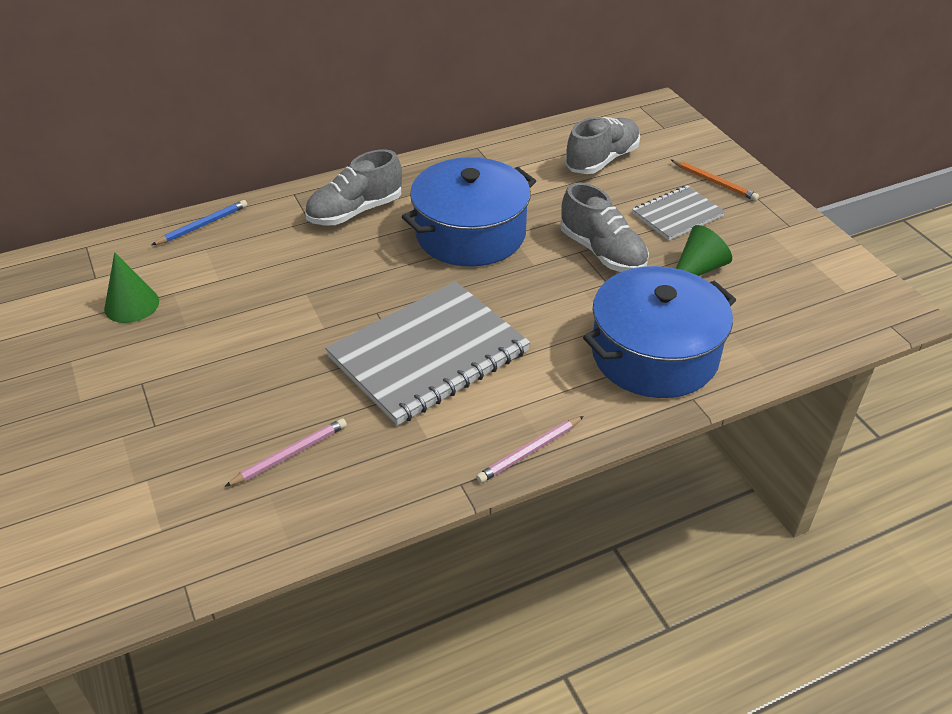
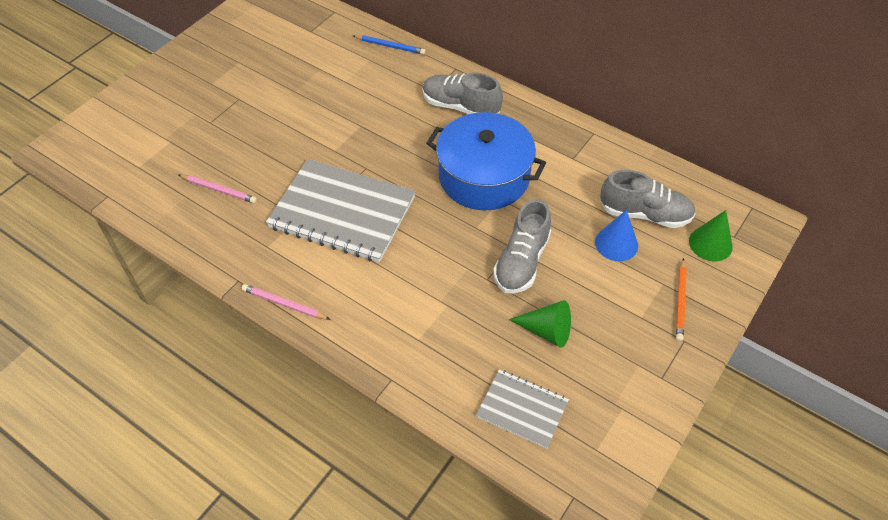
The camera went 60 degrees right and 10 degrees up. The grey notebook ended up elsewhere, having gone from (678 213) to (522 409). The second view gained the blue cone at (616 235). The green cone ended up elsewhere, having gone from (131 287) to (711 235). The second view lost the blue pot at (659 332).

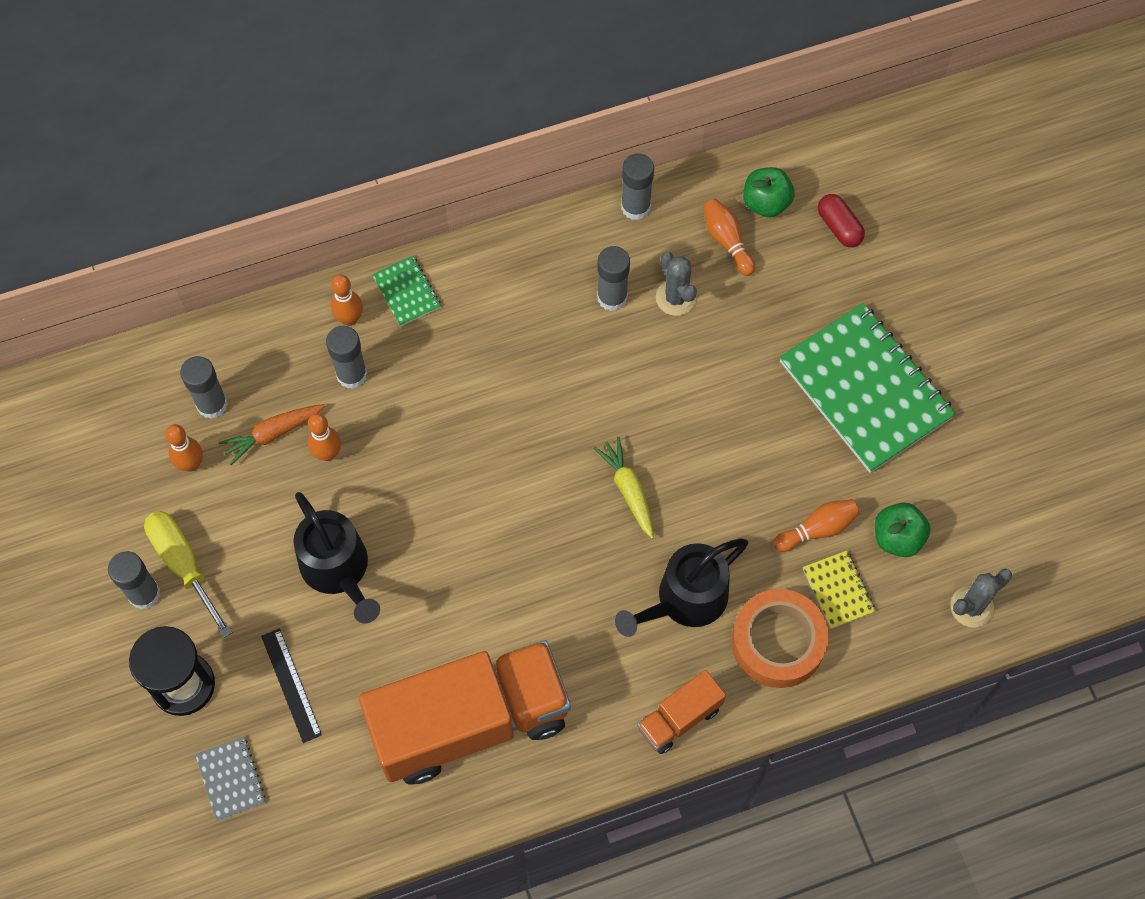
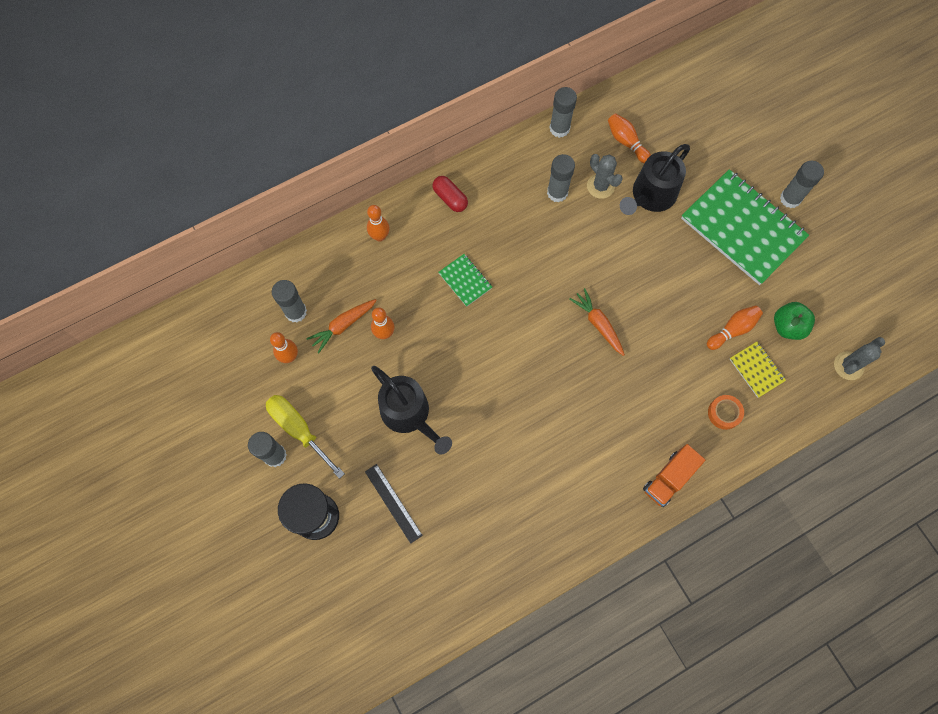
The camera went 10 degrees left and 5 degrees up. The red capsule ended up elsewhere, having gone from (841 220) to (450 194). The green notebook ended up elsewhere, having gone from (406 291) to (465 280). What was the yellow carrot at (624 488) turned into the orange carrot at (597 322). The black watering can ended up elsewhere, having gone from (681 587) to (655 179). The size of the orange tape at (780 638) changed by a factor of 0.51. The grey glue stick ended up elsewhere, having gone from (346 357) to (802 184). The second view lost the grey notebook at (230 778). The second view lost the orange truck at (465 712). The second view lost the green apple at (769 192).

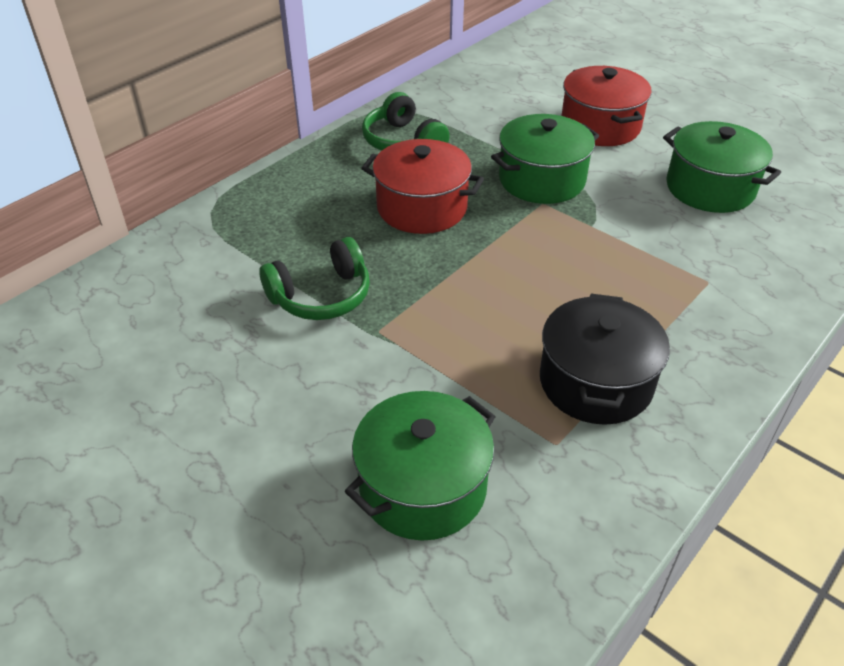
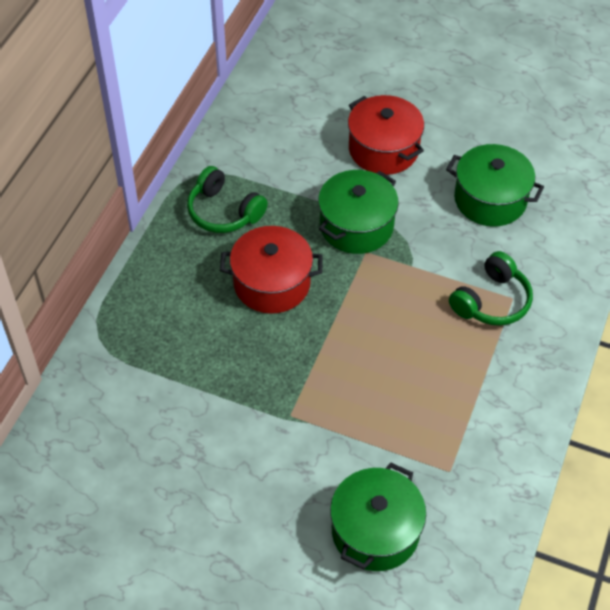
The camera went 20 degrees left and 10 degrees up. The green headphones ended up elsewhere, having gone from (314 278) to (491 288). The second view lost the black pot at (605 359).

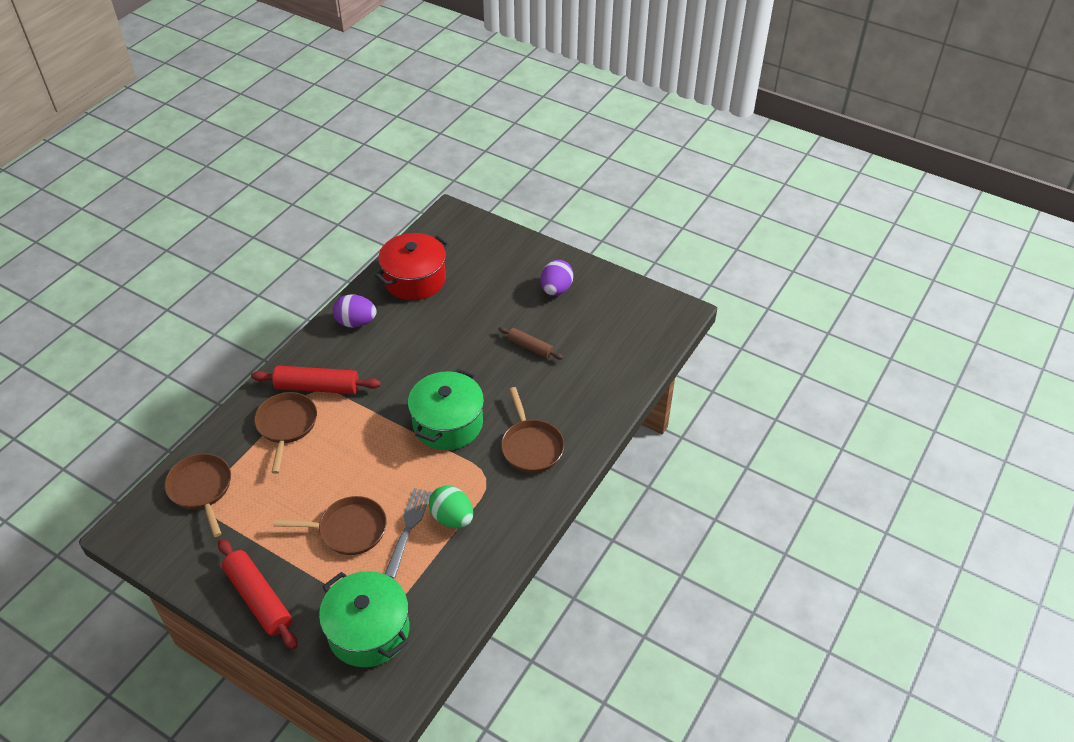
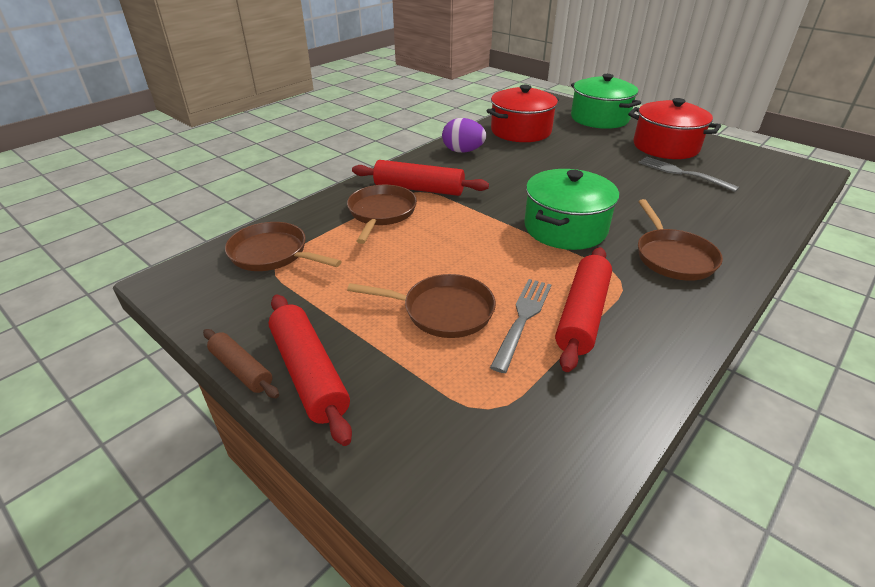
The camera went 10 degrees right and 10 degrees down. The brown rolling pin ended up elsewhere, having gone from (530 343) to (241 363). The brown pan at (198 495) ended up facing another way, 45 degrees counterclockwise from before. Where the green egg stood at (451 507), the red rolling pin came to stand at (583 309). The green pot ended up elsewhere, having gone from (364 619) to (606 101). Where the purple egg stood at (557 278), the red pot came to stand at (674 128). The second view gained the grey fork at (688 174).

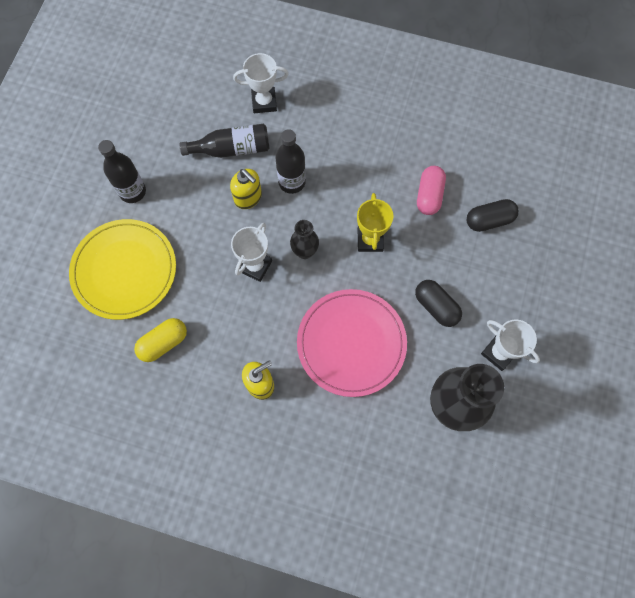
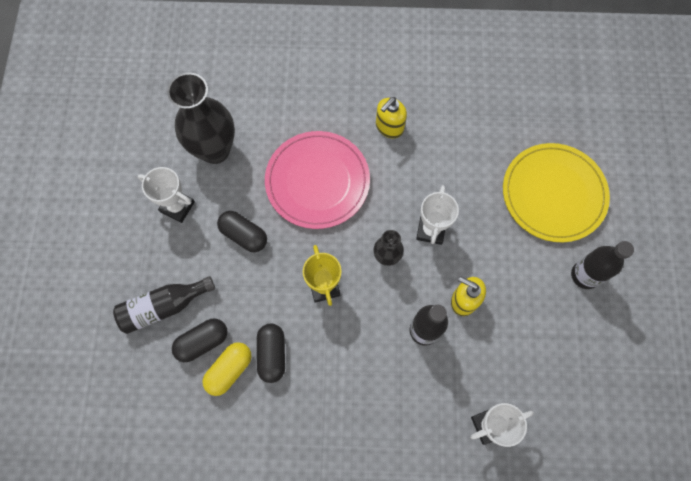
The camera went 165 degrees right and 0 degrees up. The black bottle ended up elsewhere, having gone from (224 141) to (164 305). The yellow capsule ended up elsewhere, having gone from (160 340) to (227 369). What was the pink capsule at (431 190) turned into the black capsule at (271 353).

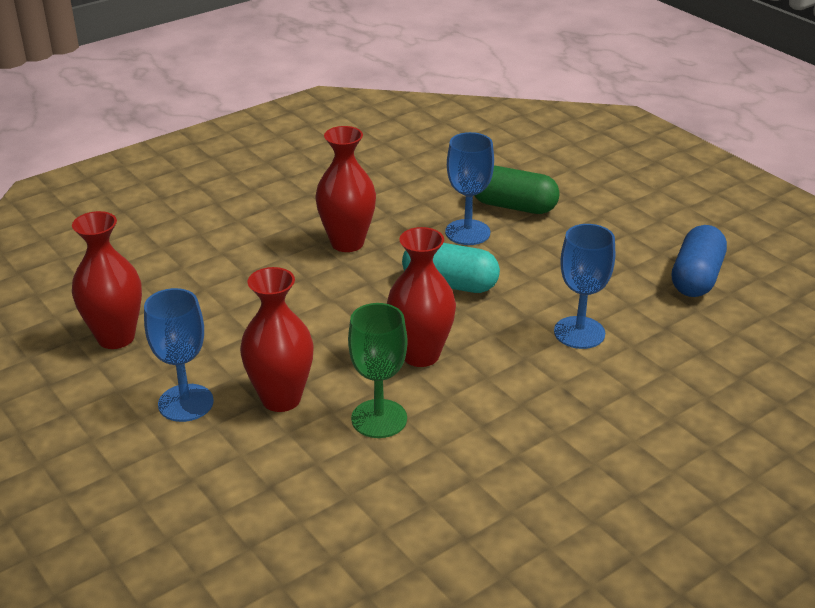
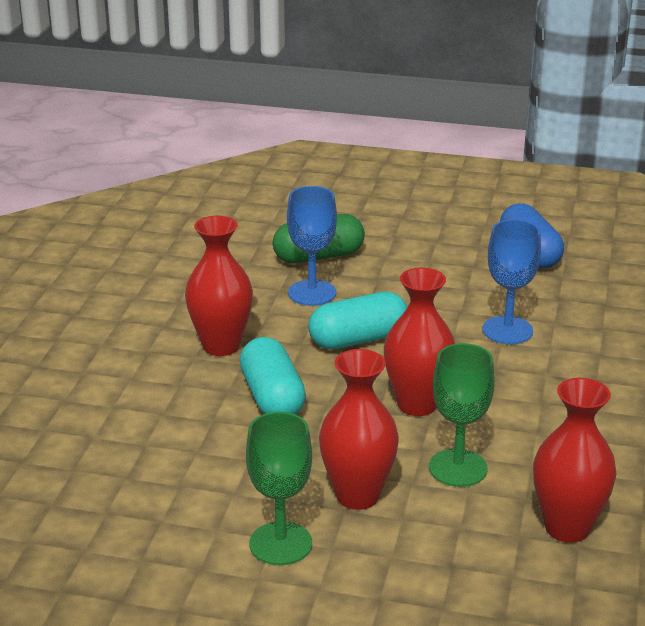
The camera went 40 degrees left and 5 degrees down. The second view gained the turquoise capsule at (273 376). What was the blue goblet at (179 355) turned into the green goblet at (279 488). The red vase ended up elsewhere, having gone from (107 280) to (575 460).

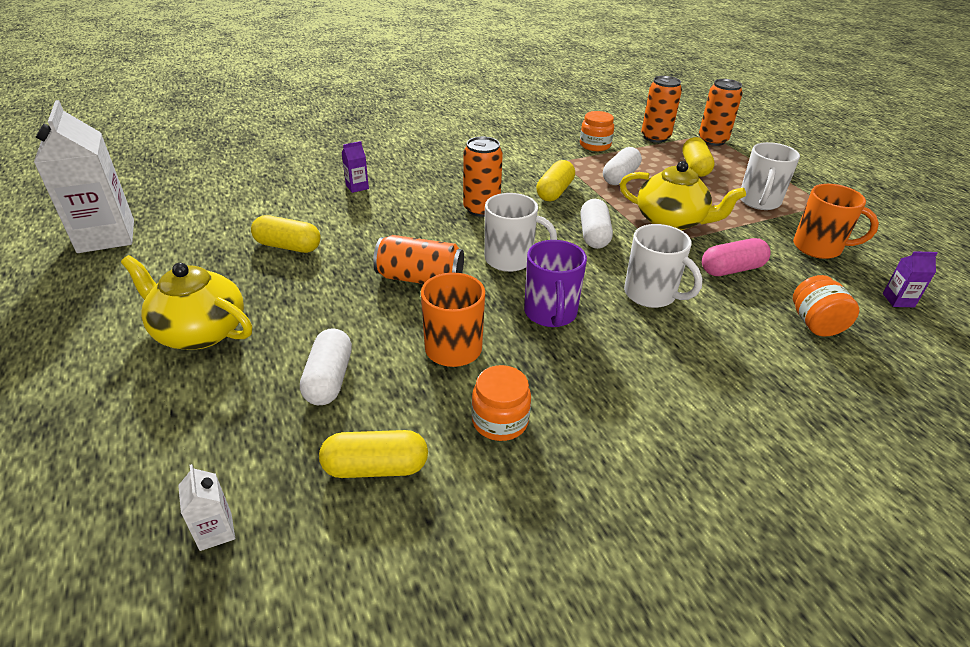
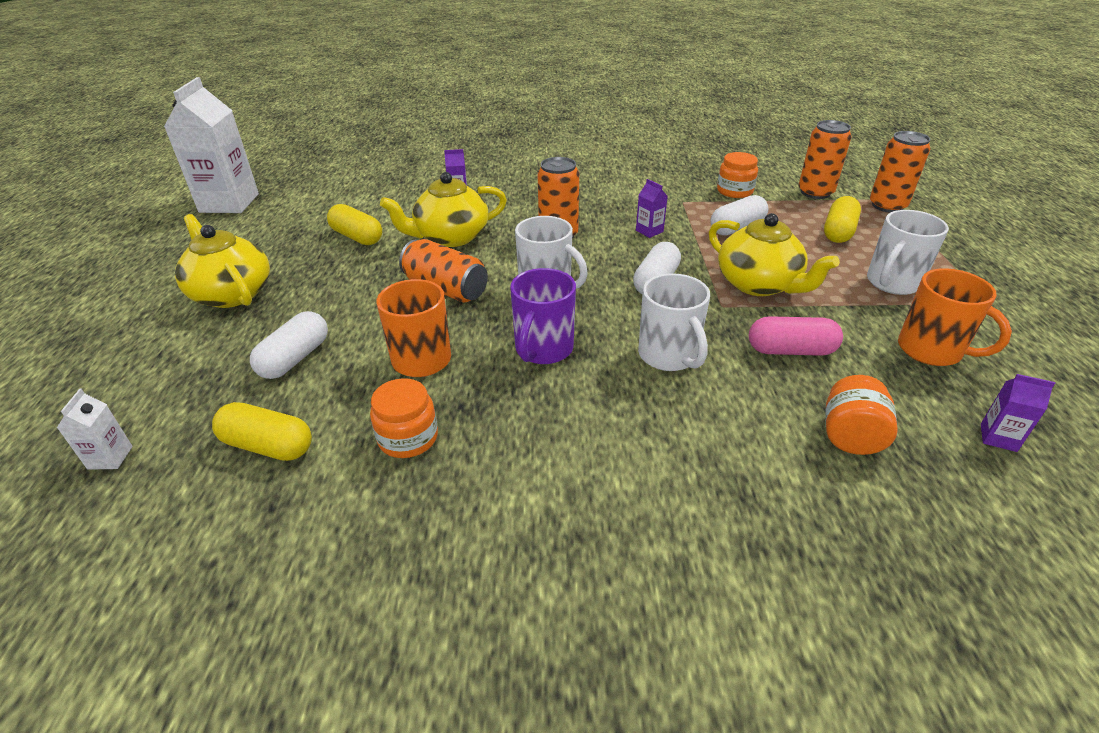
The camera went 25 degrees right and 0 degrees up. The second view gained the yellow teapot at (443 209). Where the yellow capsule stood at (555 180), the purple carton came to stand at (652 208).

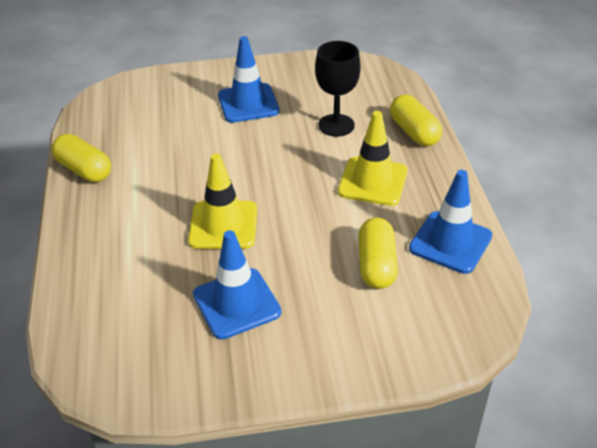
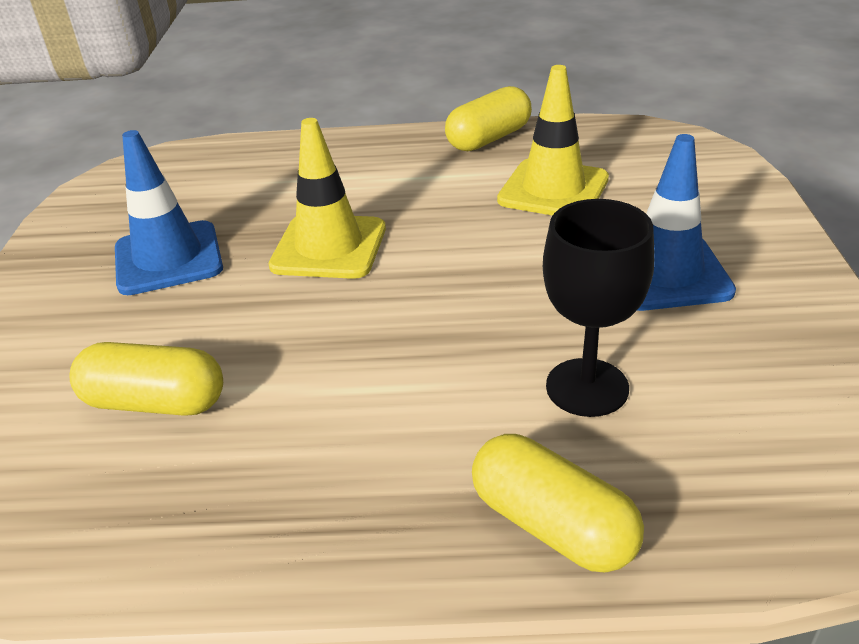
The camera went 100 degrees right and 5 degrees down. The yellow capsule at (416 120) ended up facing another way, 60 degrees clockwise from before. The yellow traffic cone ended up elsewhere, having gone from (373 158) to (553 140). The second view lost the blue traffic cone at (450 222).

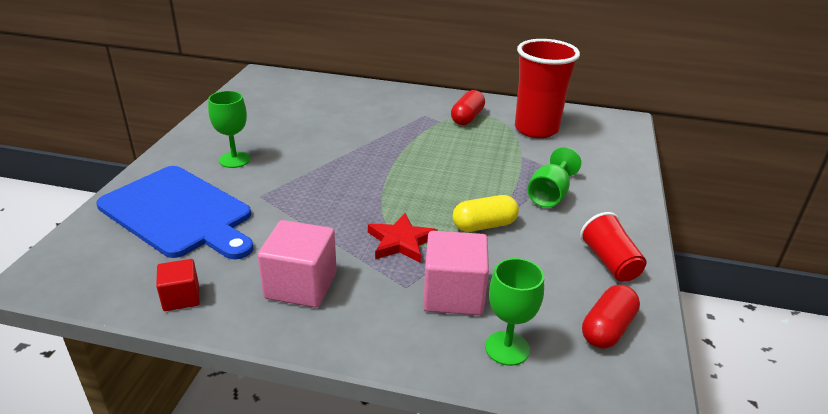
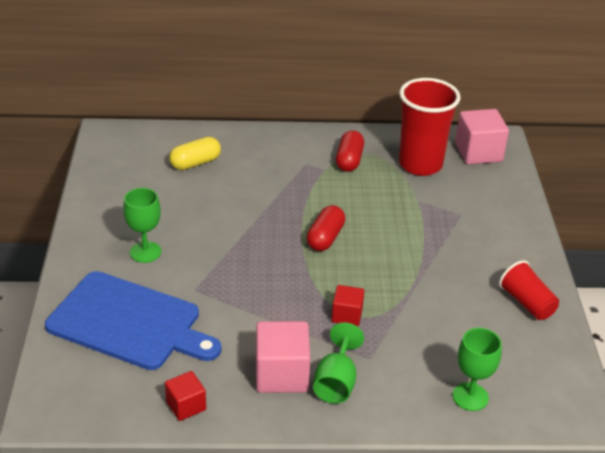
The camera went 15 degrees left and 5 degrees up. The yellow capsule ended up elsewhere, having gone from (485 213) to (195 153). The red capsule ended up elsewhere, having gone from (611 317) to (326 228). The green goblet ended up elsewhere, having gone from (554 177) to (338 363). Where the red star stood at (403 238), the red cube came to stand at (348 305). The pink cube ended up elsewhere, having gone from (456 273) to (482 136).

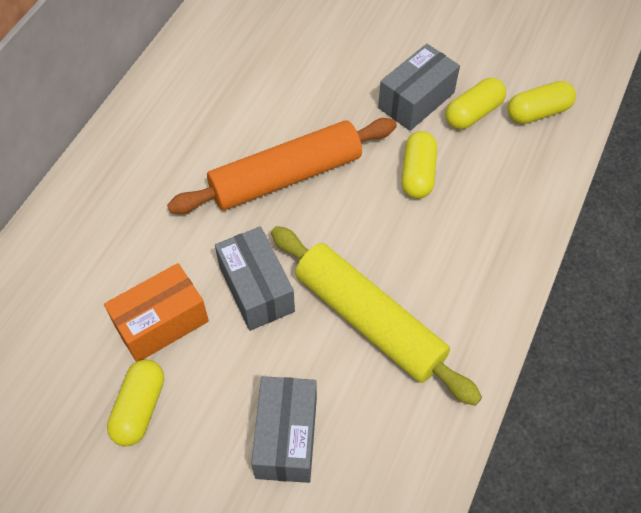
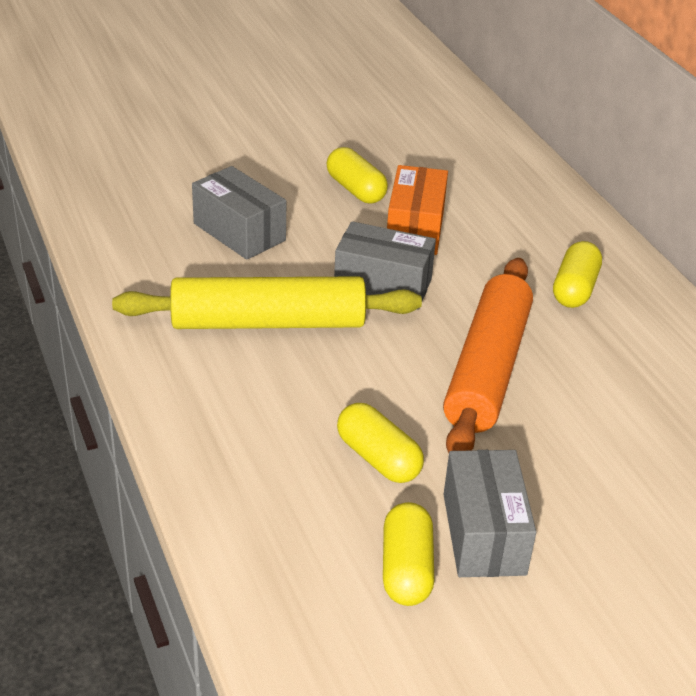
The camera went 130 degrees right and 20 degrees down. The yellow capsule ended up elsewhere, having gone from (542 102) to (577 274).

